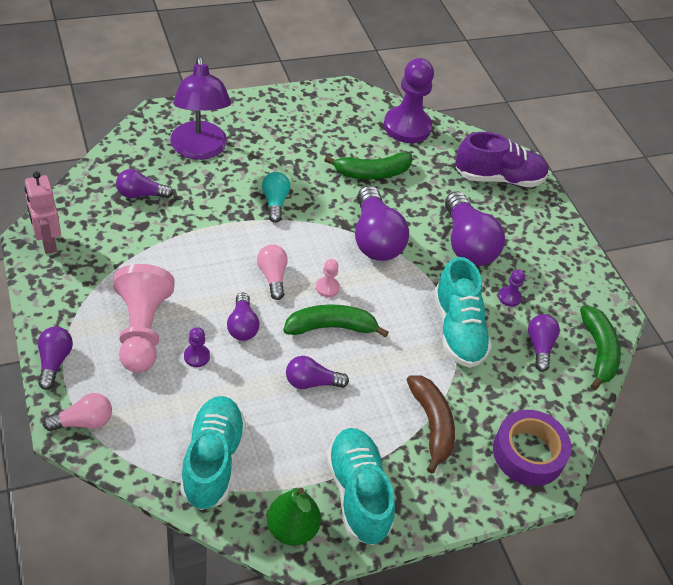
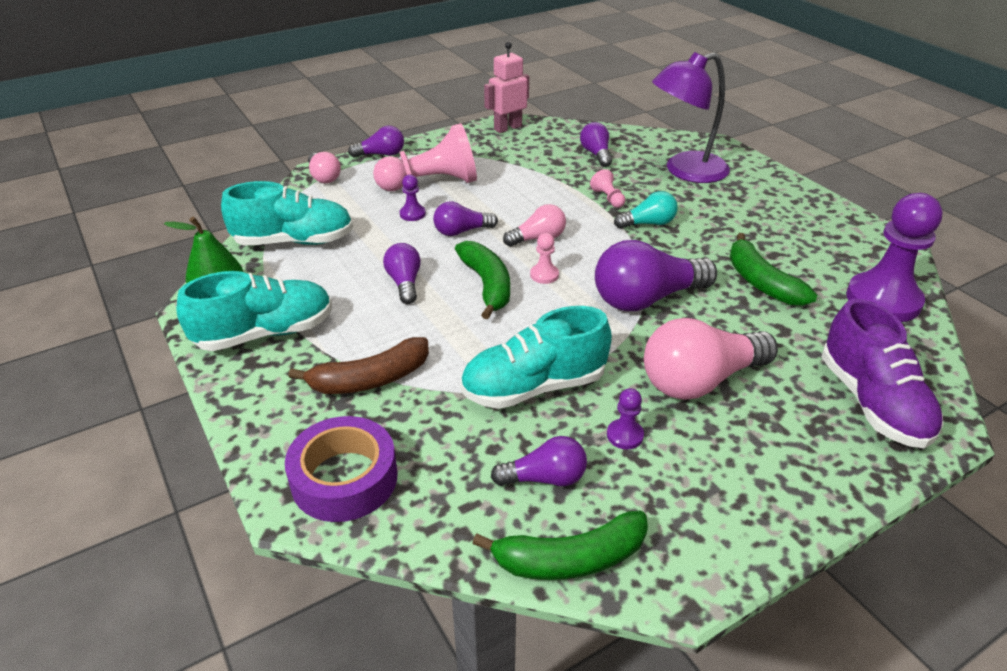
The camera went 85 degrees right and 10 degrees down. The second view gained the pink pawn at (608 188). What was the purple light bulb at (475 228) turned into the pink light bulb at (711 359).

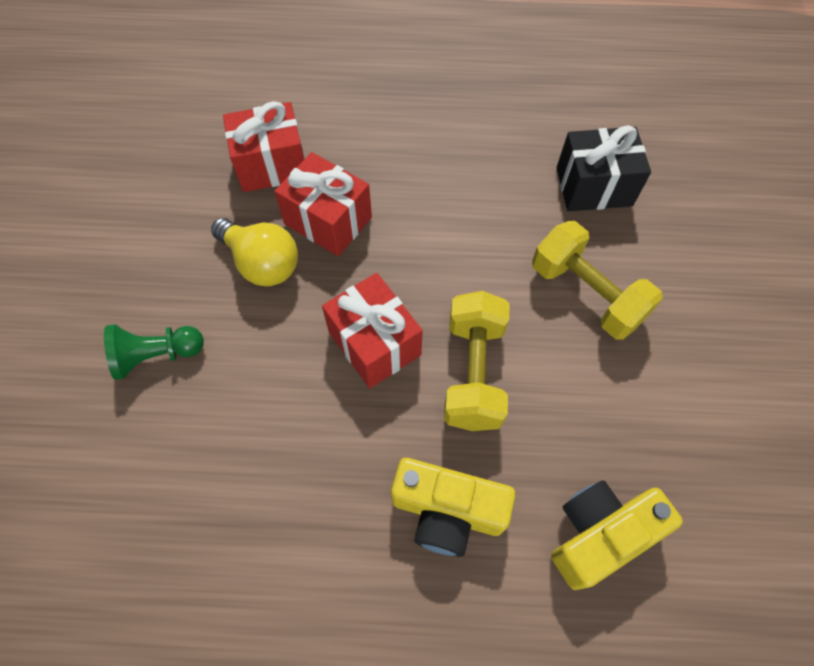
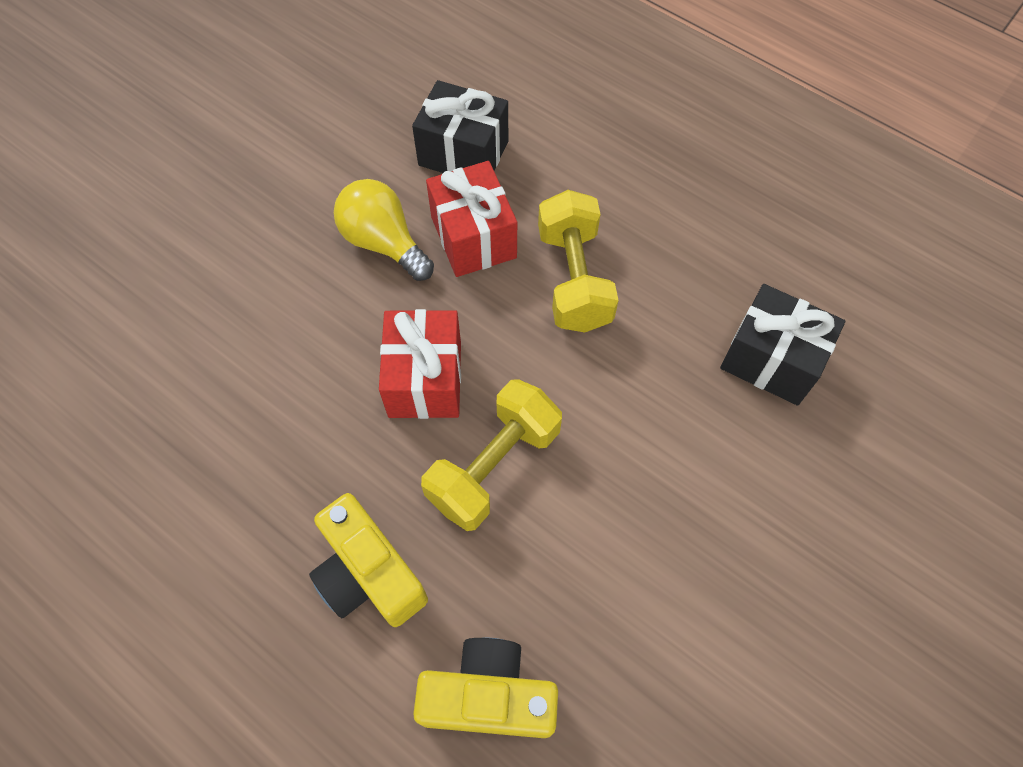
The camera went 35 degrees right and 0 degrees up. The yellow light bulb at (254 252) ended up facing another way, 150 degrees clockwise from before. What was the red gift at (264 146) turned into the black gift at (460 126). The yellow dumbbell ended up elsewhere, having gone from (597 280) to (578 261). The second view lost the green pawn at (154 352).

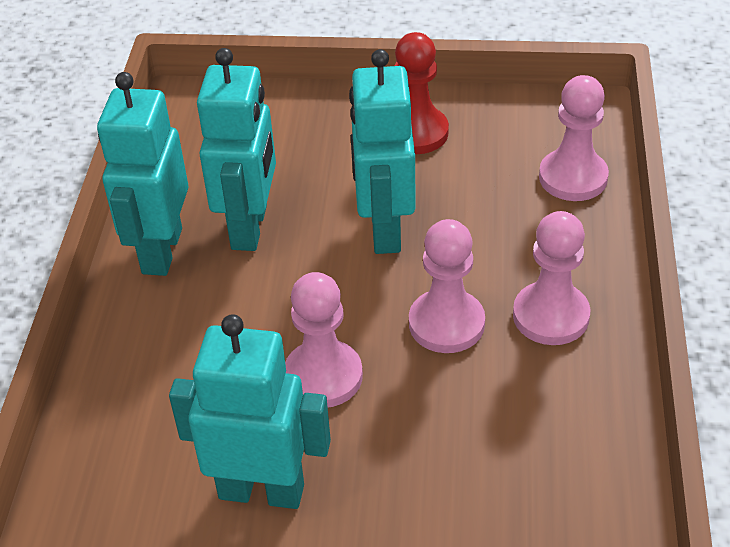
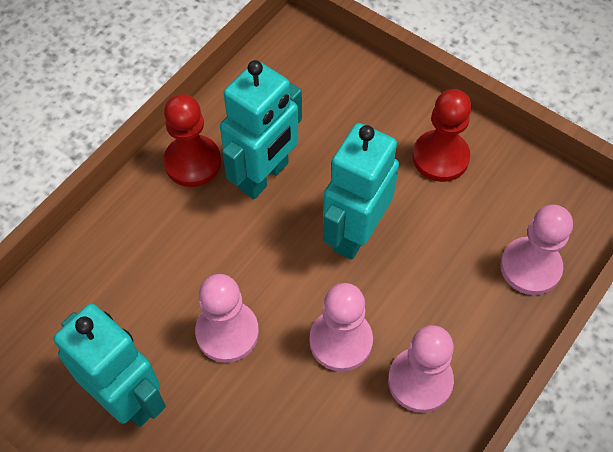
The camera went 30 degrees right and 15 degrees up. Where the turquoise robot stood at (142 174), the red pawn came to stand at (192 140).

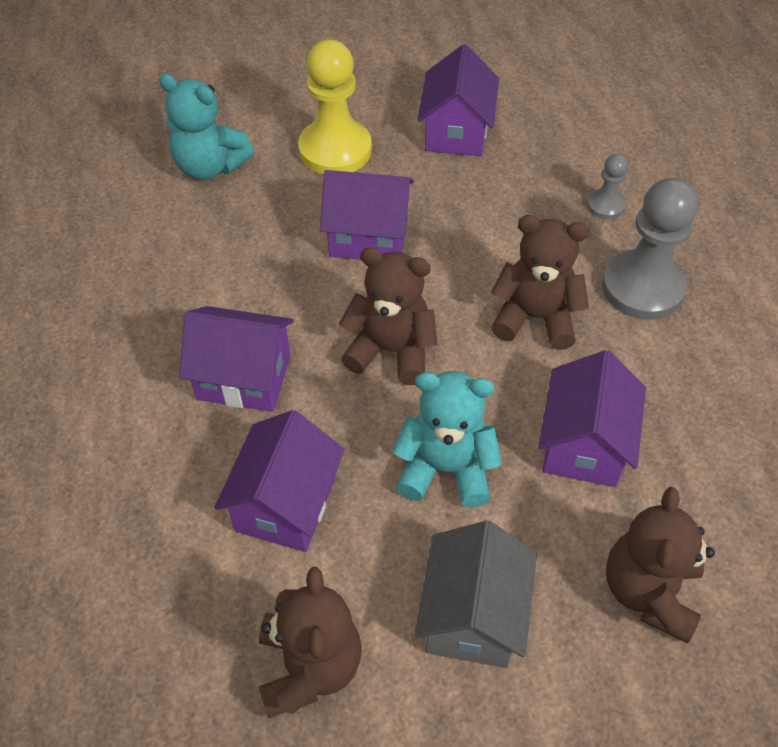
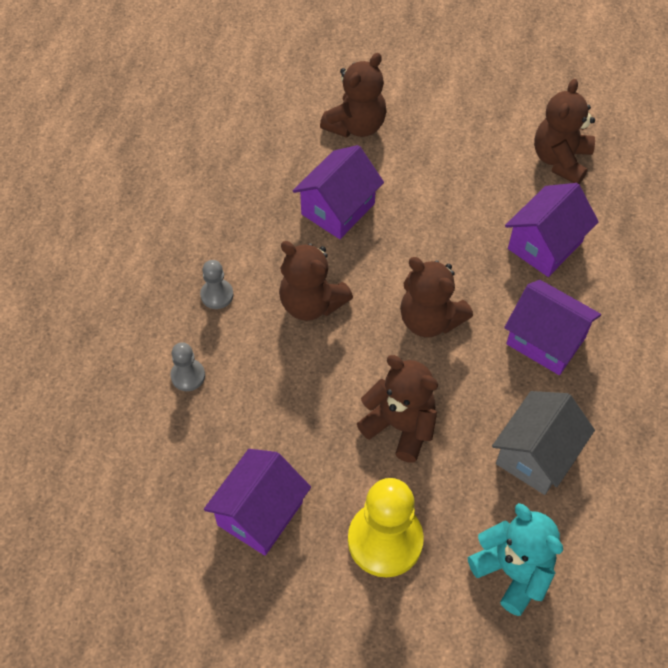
The camera went 155 degrees left and 5 degrees up. The size of the grey pawn at (650 249) changed by a factor of 0.49. Where the purple house stood at (367 215), the brown teddy bear came to stand at (397 409). The grey house ended up elsewhere, having gone from (475 594) to (543 443). The second view lost the turquoise teddy bear at (447 439).

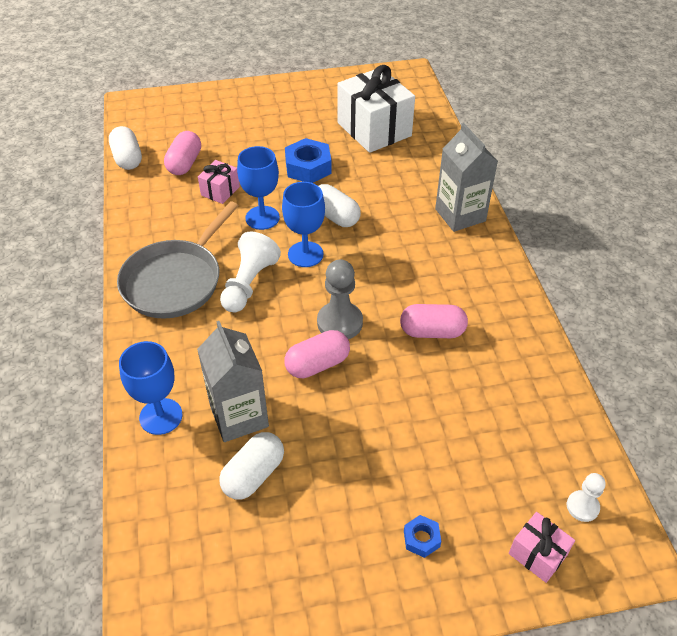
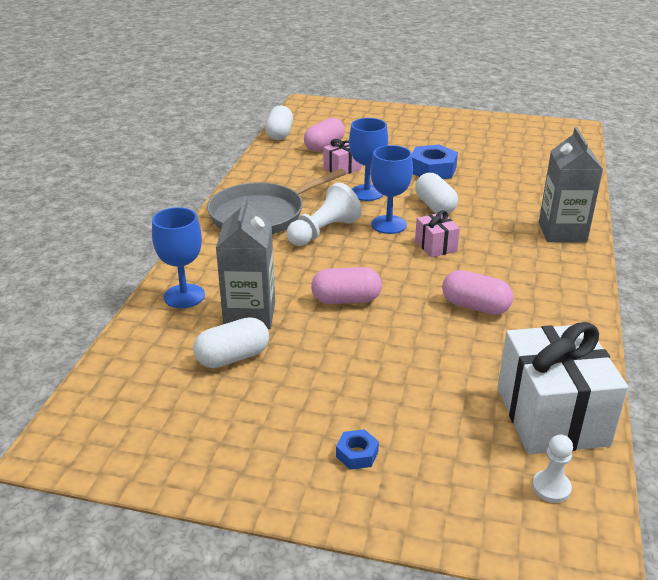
The camera went 25 degrees right and 15 degrees down. The pink gift ended up elsewhere, having gone from (542 547) to (437 233). The white gift ended up elsewhere, having gone from (376 109) to (562 388). The second view lost the grey pawn at (340 299).

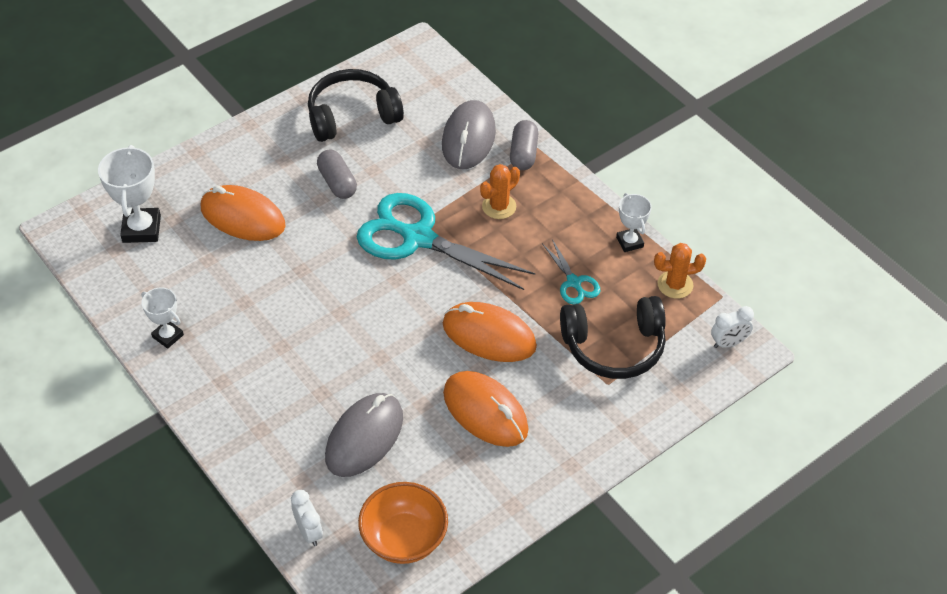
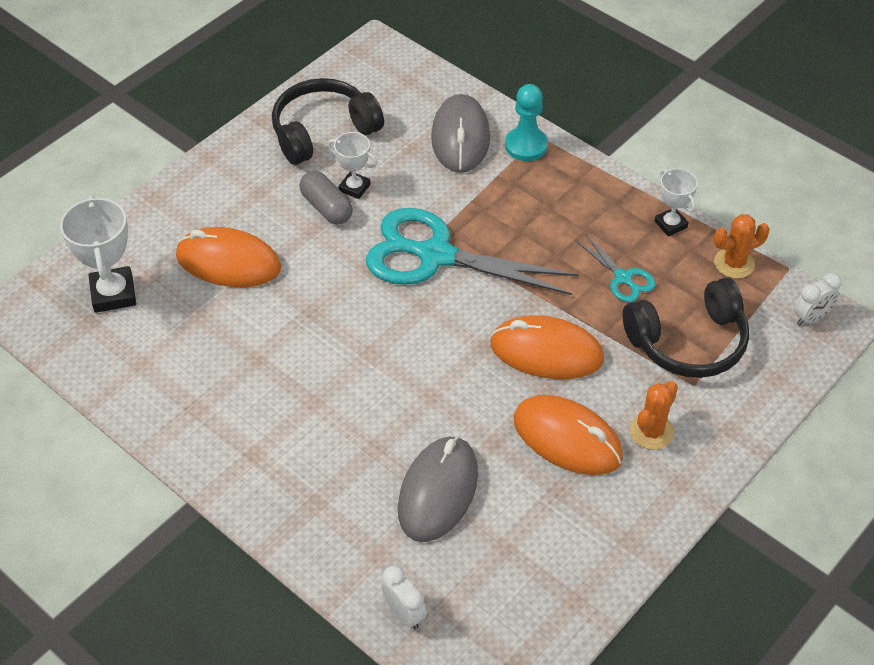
The camera went 10 degrees left and 0 degrees up. The white trophy ended up elsewhere, having gone from (162 318) to (353 165). Where the grey capsule stood at (524 145), the turquoise pawn came to stand at (526 122). The orange cactus ended up elsewhere, having gone from (500 191) to (654 415). The second view lost the orange bowl at (403 523).

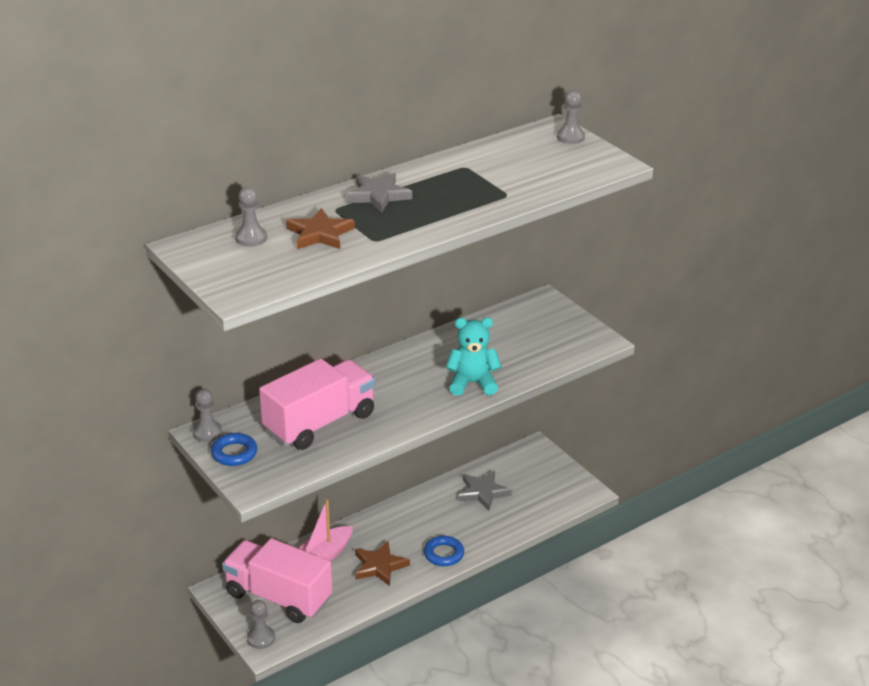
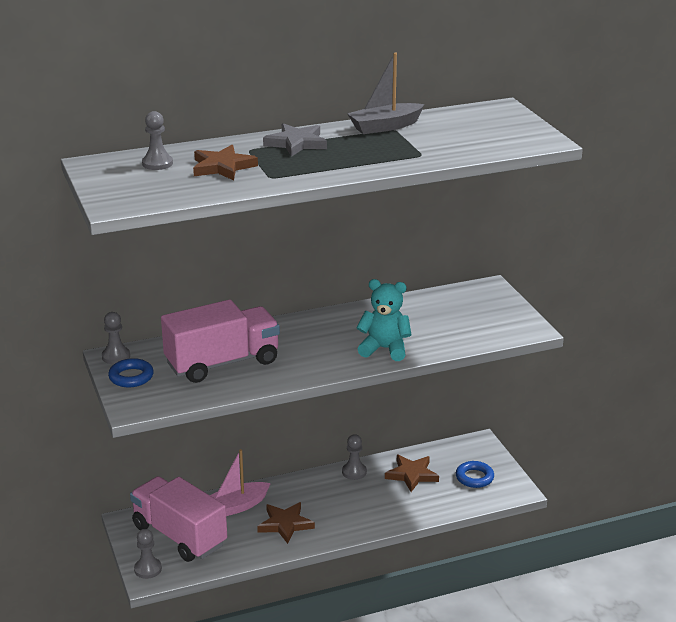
The camera went 15 degrees right and 5 degrees down. The grey pawn ended up elsewhere, having gone from (571 117) to (354 457). The second view gained the grey boat at (386 93). What was the grey star at (485 491) turned into the brown star at (412 473). The blue ring ended up elsewhere, having gone from (444 551) to (475 474).

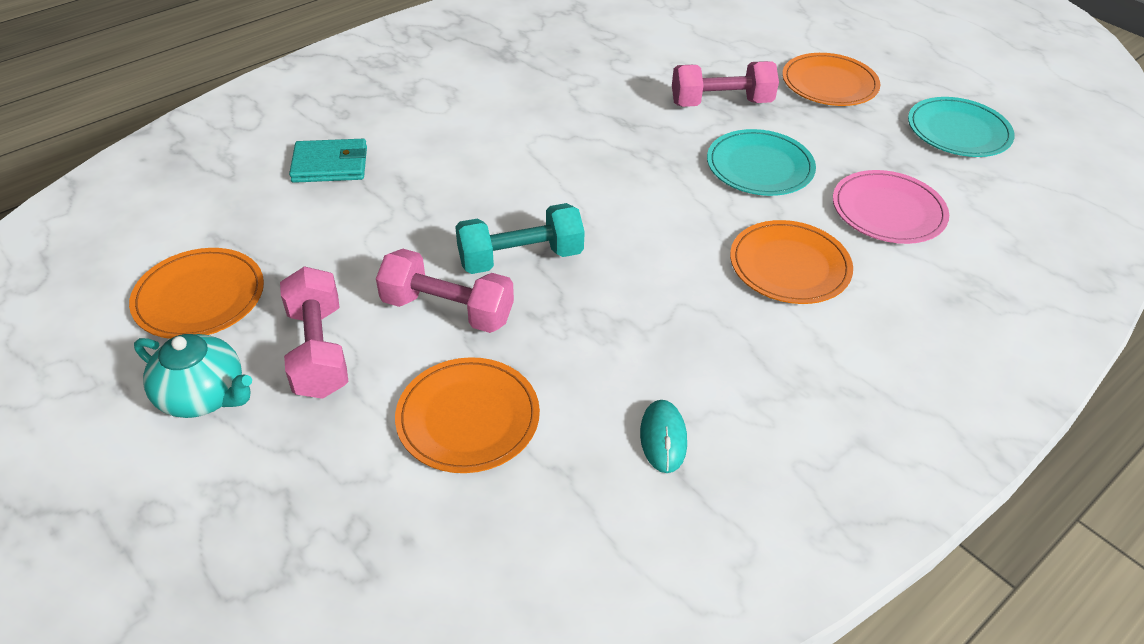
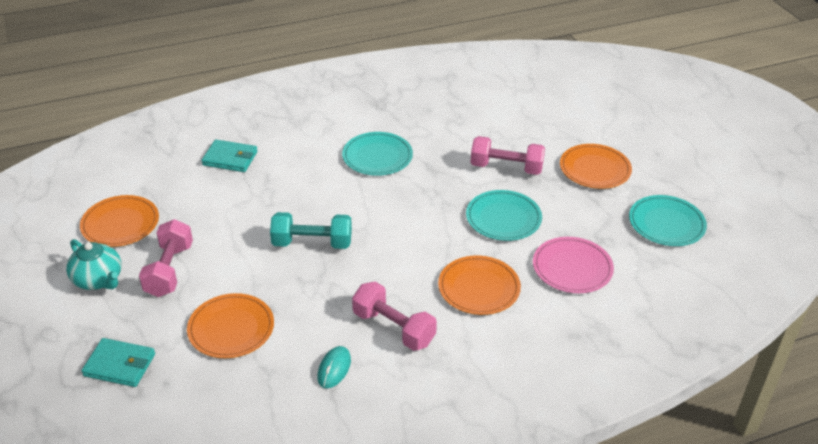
The camera went 20 degrees right and 5 degrees down. The second view gained the turquoise wallet at (118 362). The second view gained the turquoise plate at (377 154). The pink dumbbell ended up elsewhere, having gone from (445 291) to (394 316).

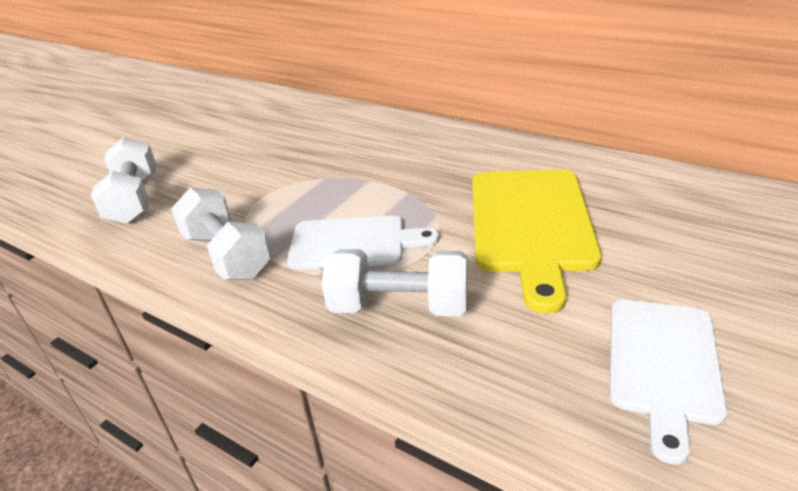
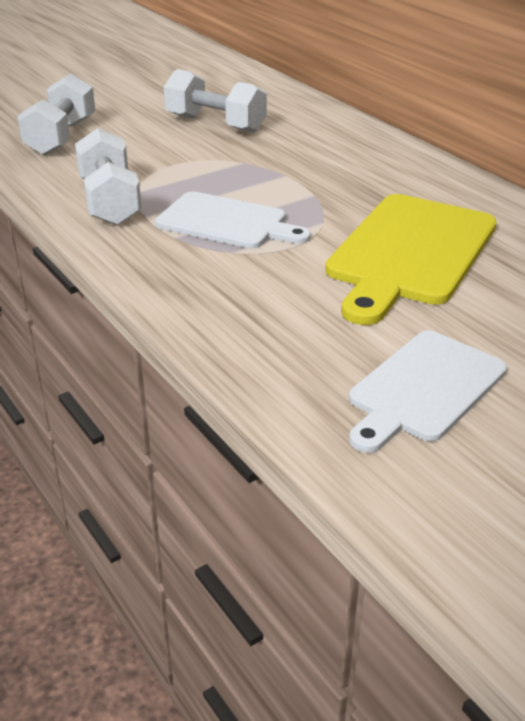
The camera went 20 degrees right and 0 degrees up. The white dumbbell ended up elsewhere, having gone from (395 282) to (215 101).

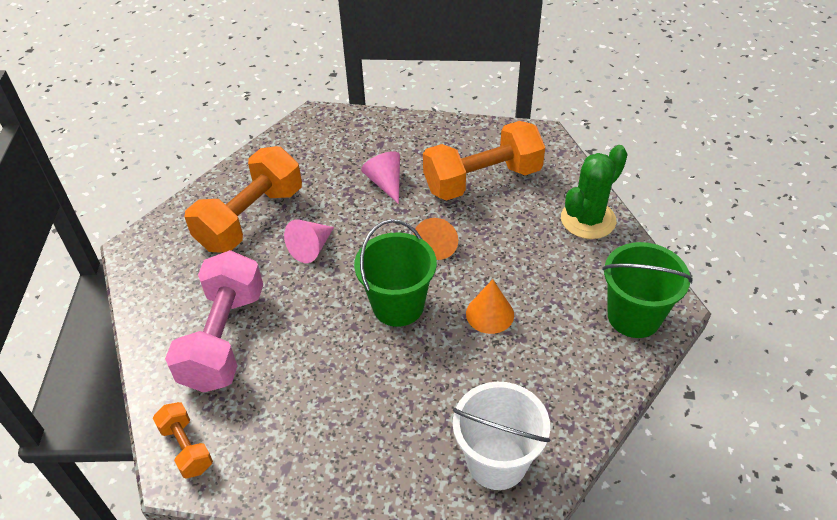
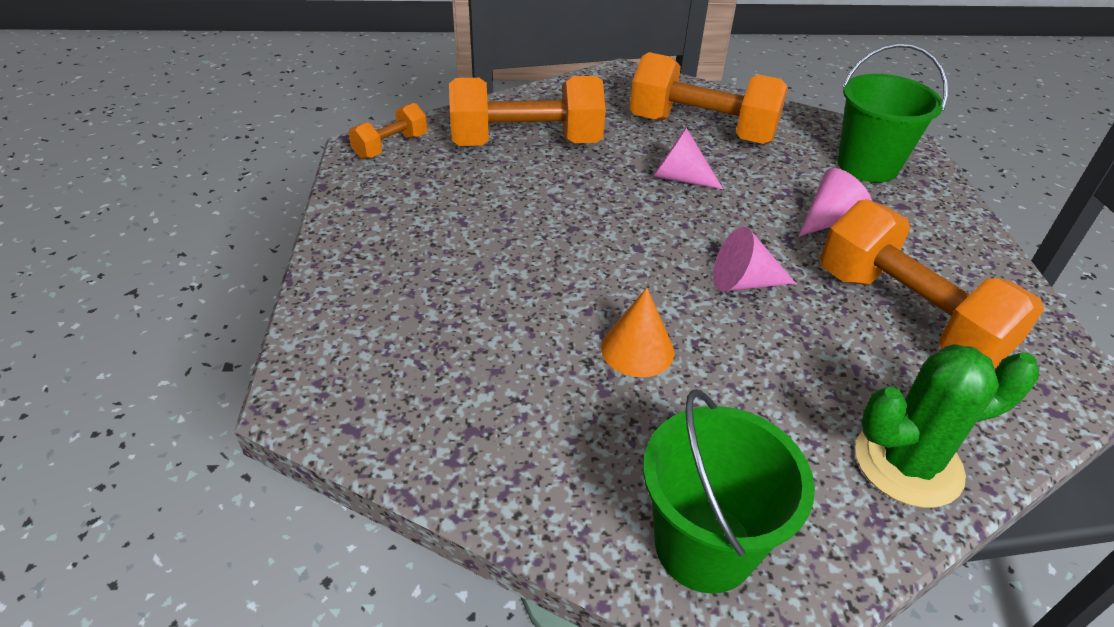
The camera went 75 degrees right and 5 degrees down. What was the pink dumbbell at (214 321) turned into the orange dumbbell at (527 111). What was the orange cone at (435 239) turned into the pink cone at (754 259). The green bucket ended up elsewhere, having gone from (395 273) to (892 112). The green cactus at (594 192) ended up facing another way, 45 degrees counterclockwise from before. The second view lost the white bucket at (502 436).

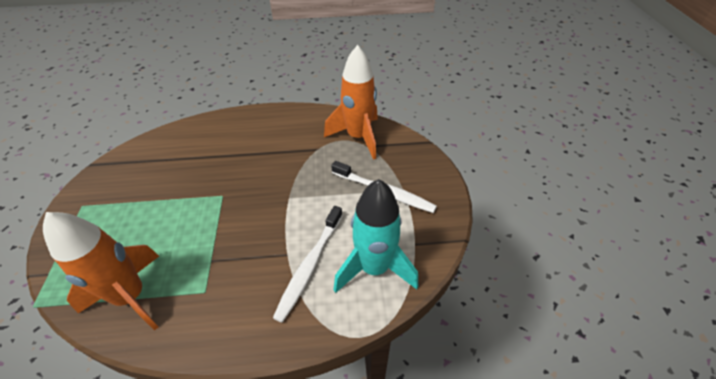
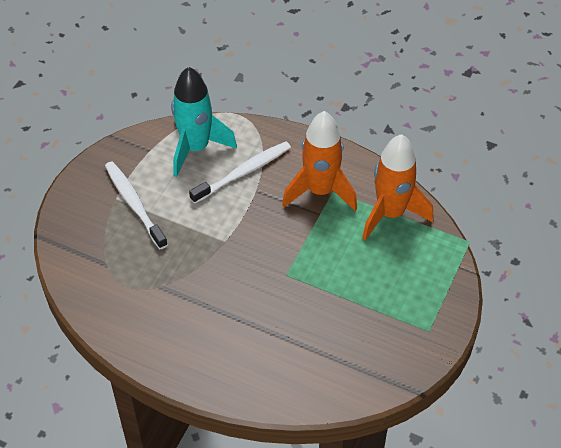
The camera went 150 degrees left and 5 degrees up. The orange rocket ended up elsewhere, having gone from (351 102) to (319 161).

